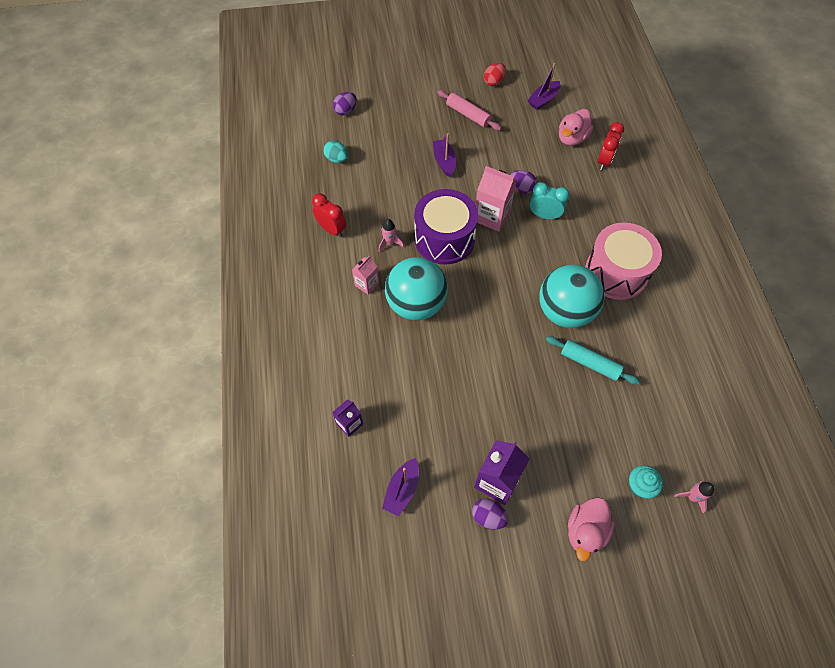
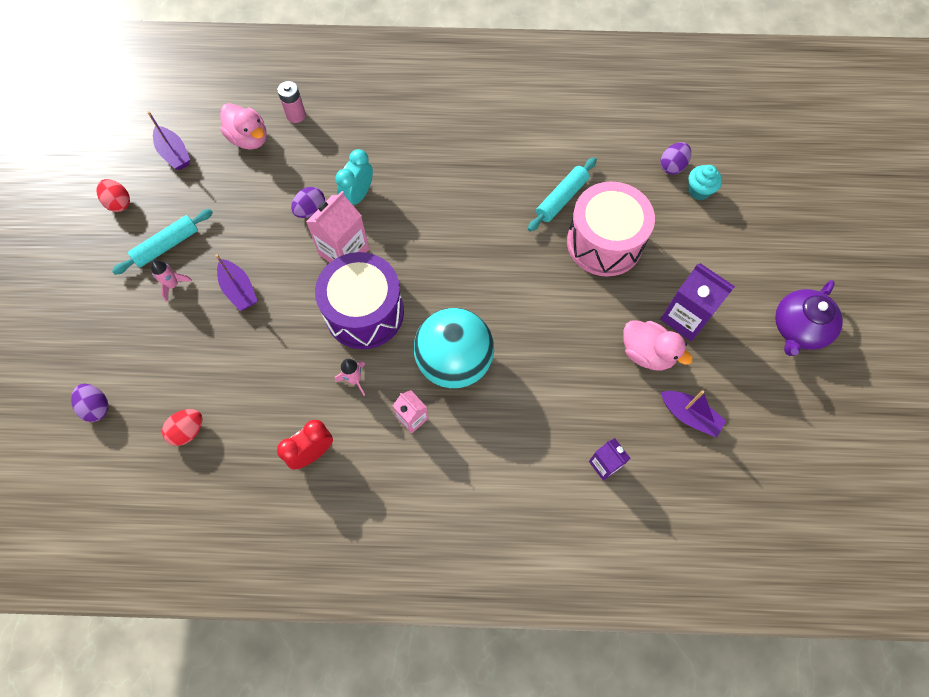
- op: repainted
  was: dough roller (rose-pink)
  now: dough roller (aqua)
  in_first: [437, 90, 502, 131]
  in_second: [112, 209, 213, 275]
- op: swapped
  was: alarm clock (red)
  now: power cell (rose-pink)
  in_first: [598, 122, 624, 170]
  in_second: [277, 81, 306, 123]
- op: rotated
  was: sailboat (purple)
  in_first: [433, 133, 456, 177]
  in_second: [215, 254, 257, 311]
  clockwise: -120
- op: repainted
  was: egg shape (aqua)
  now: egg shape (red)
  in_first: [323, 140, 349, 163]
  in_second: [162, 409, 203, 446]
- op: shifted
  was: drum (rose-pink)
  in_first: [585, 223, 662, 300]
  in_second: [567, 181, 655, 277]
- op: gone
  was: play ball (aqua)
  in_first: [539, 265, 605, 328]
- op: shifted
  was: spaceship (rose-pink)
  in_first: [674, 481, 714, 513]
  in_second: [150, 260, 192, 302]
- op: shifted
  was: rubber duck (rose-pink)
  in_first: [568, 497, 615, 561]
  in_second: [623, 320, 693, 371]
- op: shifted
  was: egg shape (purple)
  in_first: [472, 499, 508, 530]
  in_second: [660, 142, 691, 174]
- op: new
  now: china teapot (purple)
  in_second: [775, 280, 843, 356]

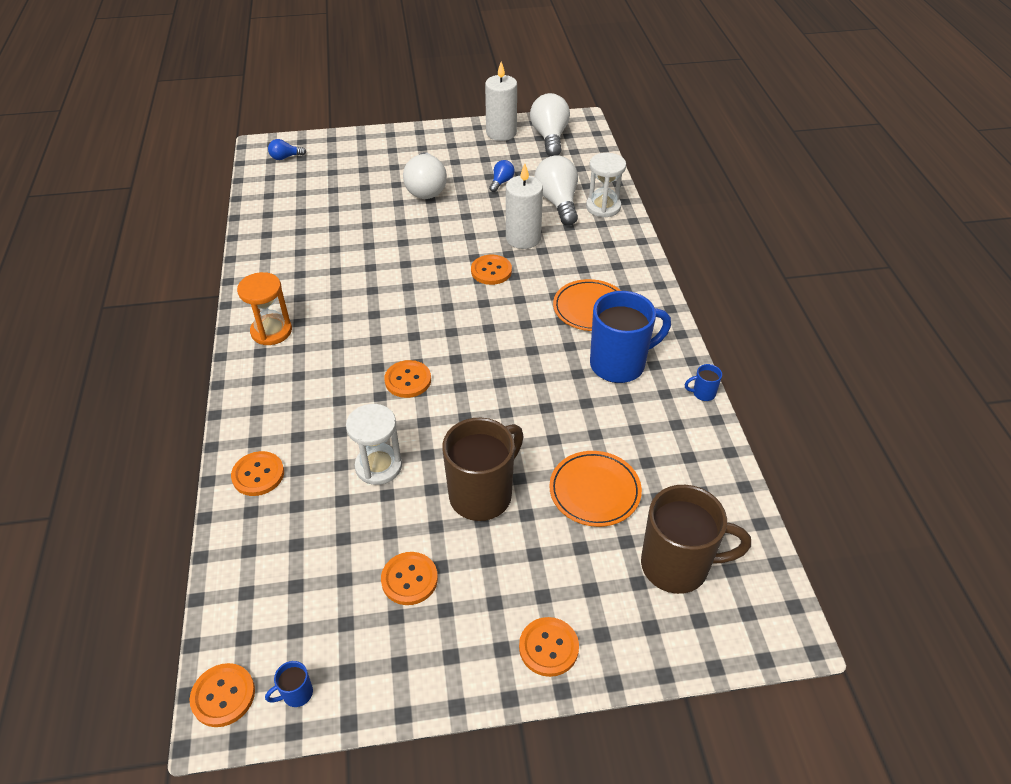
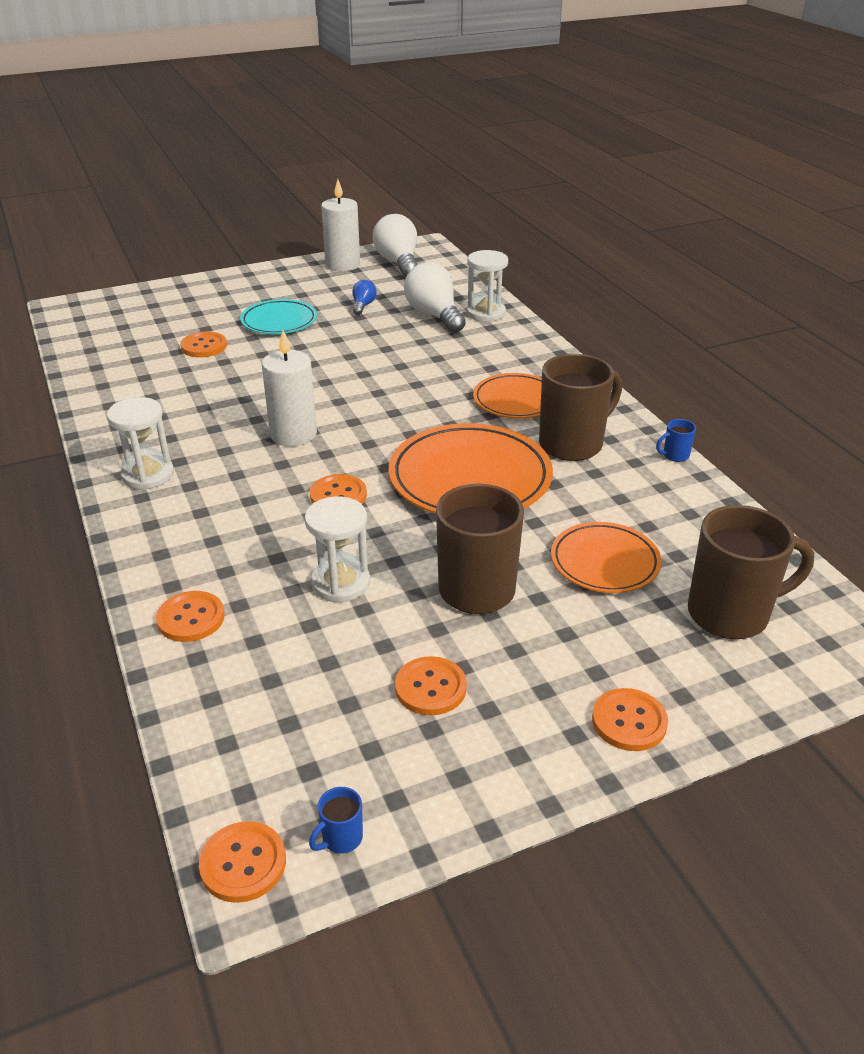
- op: gone
  was: lightbulb (cobalt)
  in_first: [268, 139, 306, 160]
- op: swapped
  was: lightbulb (white)
  now: dinner plate (aqua)
  in_first: [403, 152, 447, 199]
  in_second: [240, 299, 317, 334]
- op: shifted
  was: pillar candle (white)
  in_first: [506, 163, 543, 249]
  in_second: [261, 330, 317, 447]
- op: shifted
  was: button (orange-coloured)
  in_first: [471, 255, 512, 285]
  in_second: [180, 332, 227, 357]
- op: repainted
  was: hourglass (orange-coloured)
  now: hourglass (white)
  in_first: [237, 272, 292, 345]
  in_second: [107, 397, 174, 490]
- op: repainted
  was: mug (cobalt)
  now: mug (dark brown)
  in_first: [590, 291, 671, 383]
  in_second: [539, 354, 622, 461]
- op: new
  now: dinner plate (orange-coloured)
  in_second: [389, 423, 553, 514]

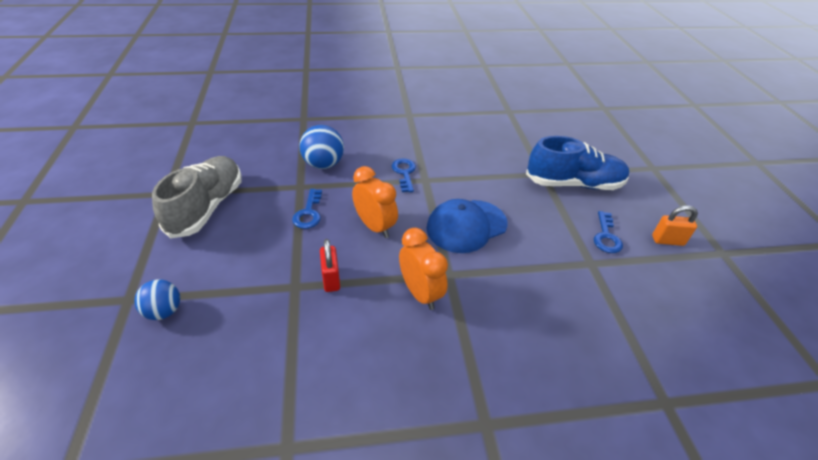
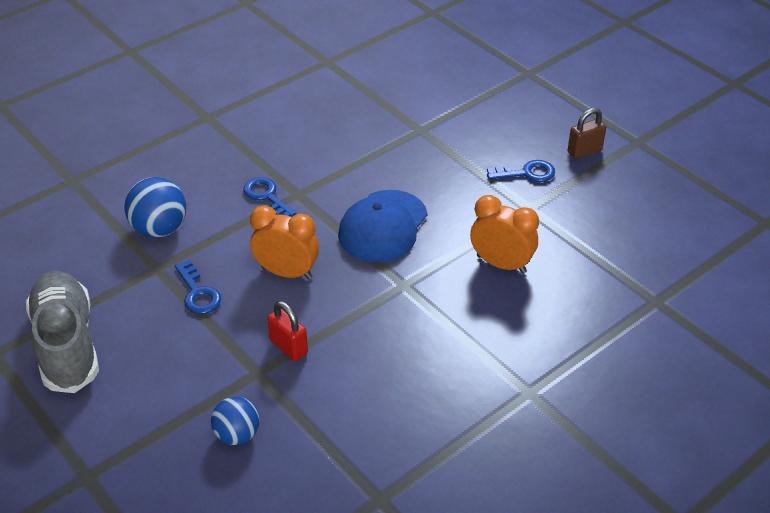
- op: gone
  was: shoe (cobalt)
  in_first: [526, 136, 630, 190]
- op: repainted
  was: small lock (orange-coloured)
  now: small lock (dark brown)
  in_first: [652, 205, 698, 246]
  in_second: [568, 108, 606, 159]
- op: rotated
  was: latchkey (cobalt)
  in_first: [594, 211, 623, 253]
  in_second: [487, 160, 555, 182]
  clockwise: -75
- op: shifted
  was: alarm clock (orange-coloured)
  in_first: [399, 228, 448, 310]
  in_second: [470, 195, 539, 274]
- op: shifted
  was: play ball (cobalt)
  in_first: [134, 279, 180, 320]
  in_second: [211, 397, 259, 445]

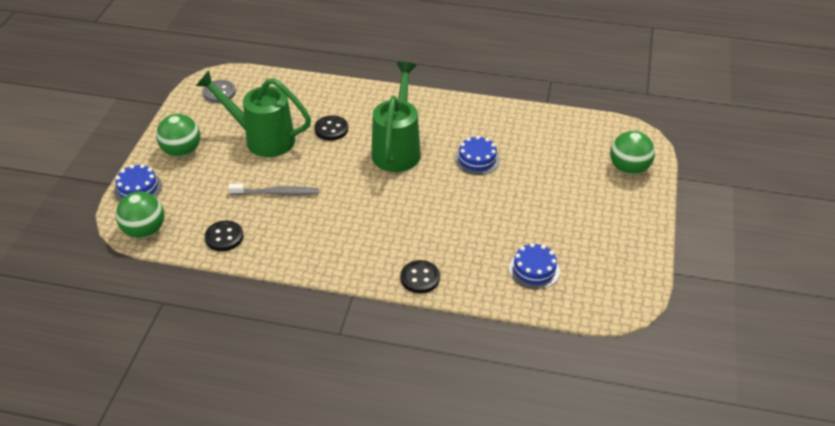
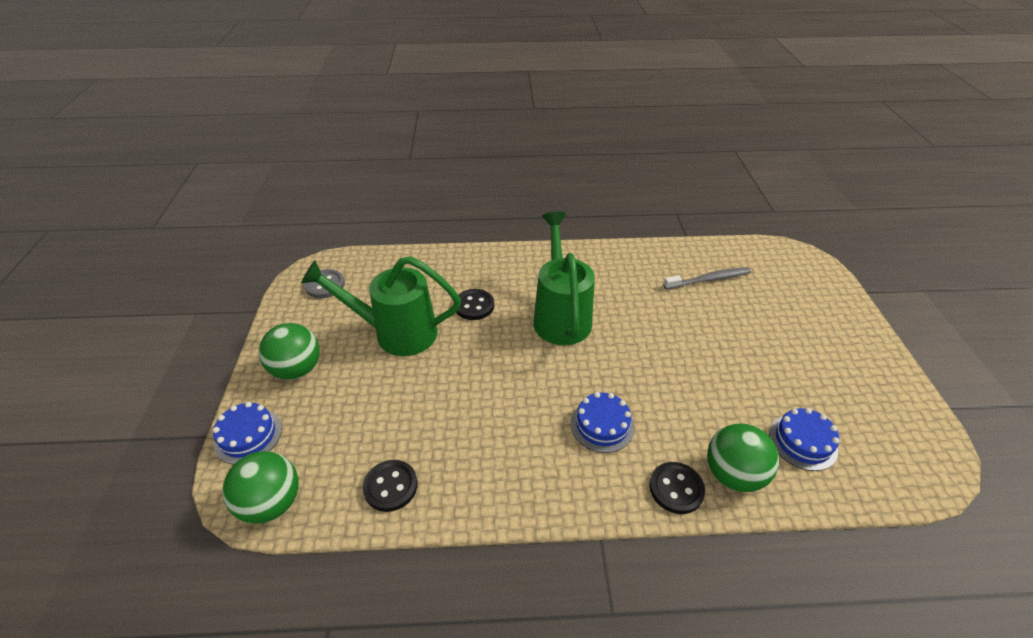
- op: shifted
  was: play ball (emerald)
  in_first: [610, 131, 655, 175]
  in_second: [707, 423, 779, 492]
- op: shifted
  was: gateau (cobalt)
  in_first: [455, 136, 500, 175]
  in_second: [571, 392, 634, 453]
- op: shifted
  was: tooth brush (gray)
  in_first: [228, 184, 319, 195]
  in_second: [663, 267, 751, 289]

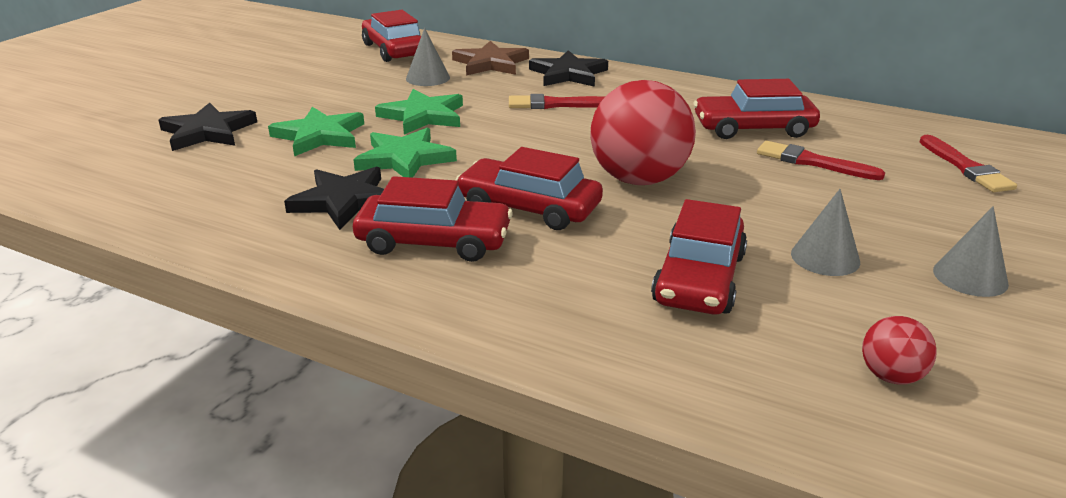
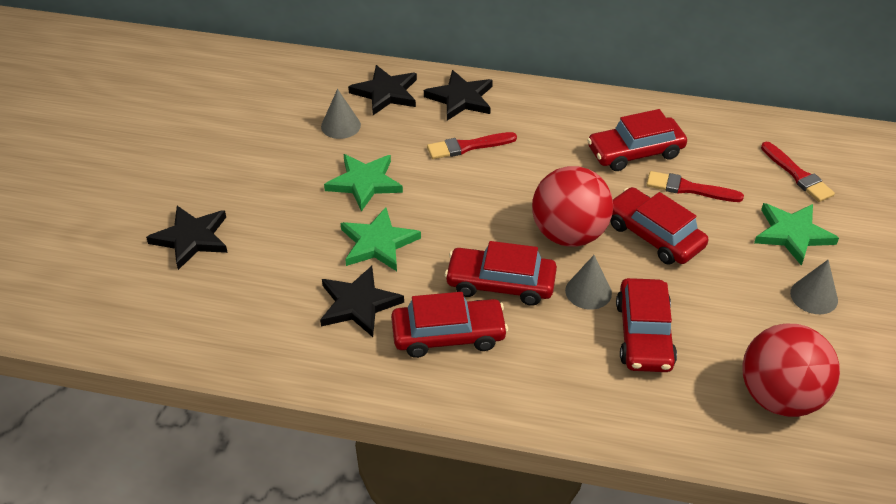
- op: shifted
  was: car (red)
  in_first: [362, 10, 421, 62]
  in_second: [610, 187, 708, 265]
- op: repainted
  was: star shape (dark brown)
  now: star shape (black)
  in_first: [452, 41, 529, 75]
  in_second: [348, 65, 417, 115]
- op: shifted
  was: star shape (emerald)
  in_first: [268, 107, 364, 157]
  in_second: [754, 203, 839, 266]
- op: shifted
  was: cone shape (gray)
  in_first: [791, 189, 860, 276]
  in_second: [565, 255, 612, 309]
- op: scaled
  was: play ball (red)
  in_first: [862, 316, 937, 384]
  in_second: [742, 324, 840, 417]
  ratio: 2.17

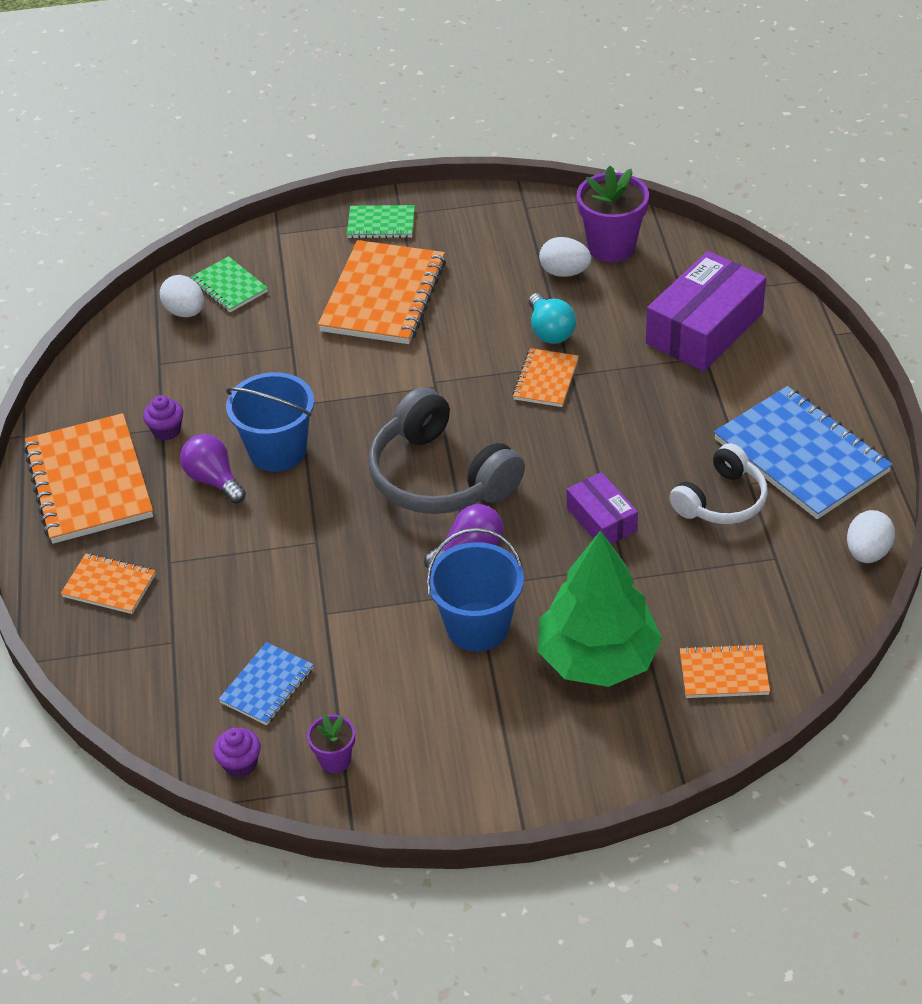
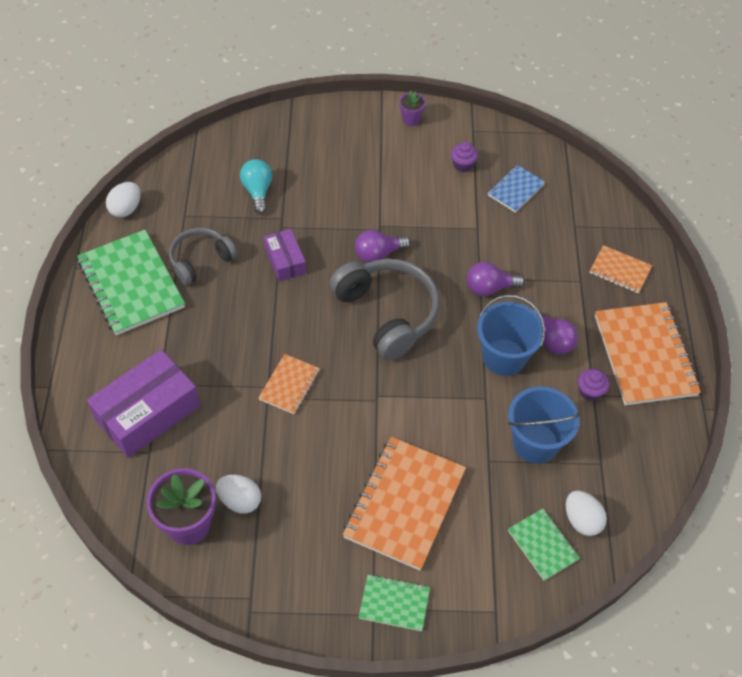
- op: shifted
  was: lightbulb (aqua)
  in_first: [529, 293, 576, 344]
  in_second: [240, 159, 272, 214]
- op: repainted
  was: notebook (cobalt)
  now: notebook (emerald)
  in_first: [714, 386, 893, 519]
  in_second: [77, 230, 185, 335]
- op: repainted
  was: headphones (white)
  now: headphones (gray)
  in_first: [669, 443, 768, 524]
  in_second: [169, 228, 237, 285]
- op: shifted
  was: bucket (cobalt)
  in_first: [426, 528, 524, 652]
  in_second: [508, 386, 581, 463]
- op: gone
  was: fir tree (emerald)
  in_first: [538, 530, 662, 687]
- op: gone
  was: notebook (orange-coloured)
  in_first: [680, 644, 770, 698]
- op: shifted
  was: plant pot (purple)
  in_first: [307, 714, 355, 773]
  in_second: [399, 91, 426, 126]
- op: shifted
  was: muffin (purple)
  in_first: [213, 728, 261, 778]
  in_second: [451, 142, 478, 172]
- op: new
  now: lightbulb (purple)
  in_second: [467, 262, 525, 296]

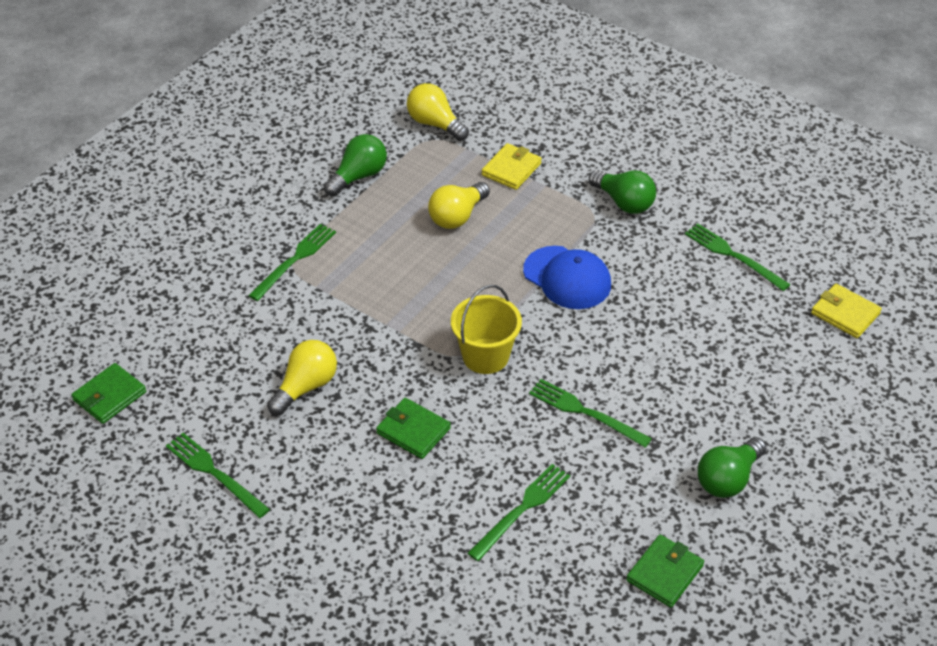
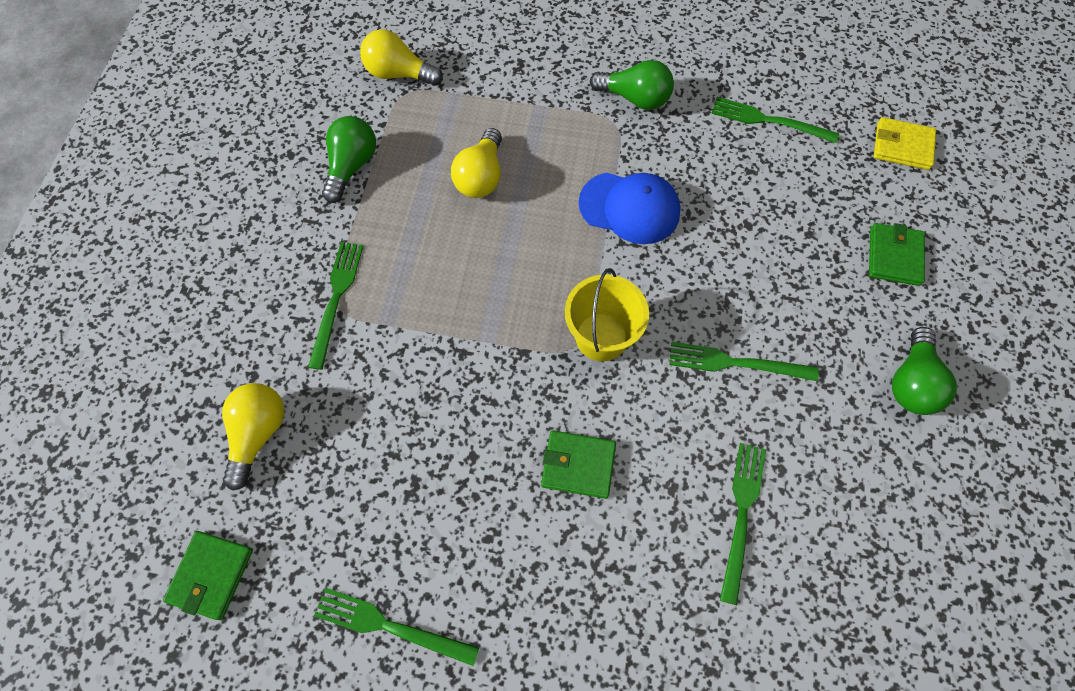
- op: gone
  was: billfold (bright yellow)
  in_first: [482, 143, 542, 190]
- op: shifted
  was: lightbulb (bright yellow)
  in_first: [267, 340, 337, 416]
  in_second: [222, 383, 285, 491]
- op: shifted
  was: billfold (emerald)
  in_first: [626, 534, 704, 608]
  in_second: [869, 223, 925, 286]

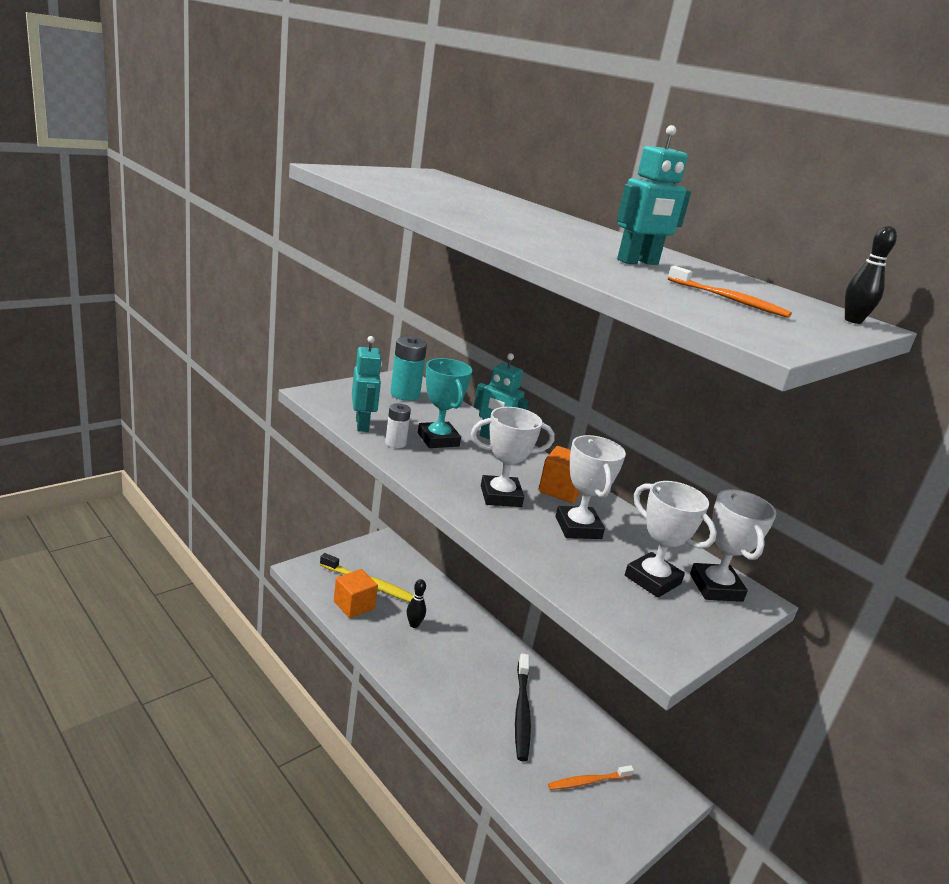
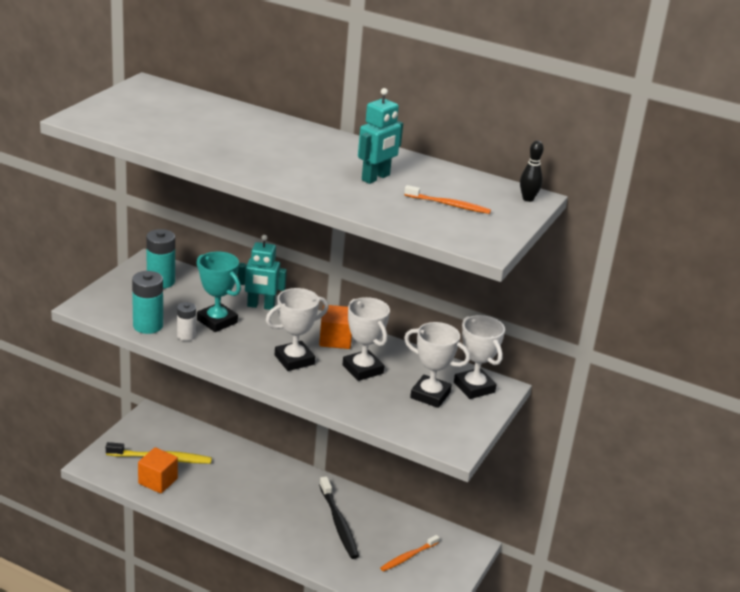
- op: swapped
  was: robot figure (aqua)
  now: power cell (aqua)
  in_first: [352, 336, 382, 432]
  in_second: [132, 271, 163, 334]
- op: gone
  was: skittle (black)
  in_first: [407, 579, 426, 628]

